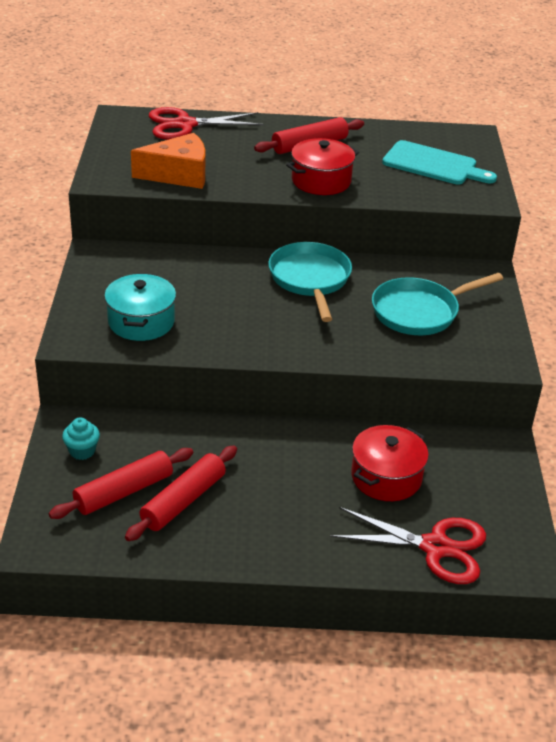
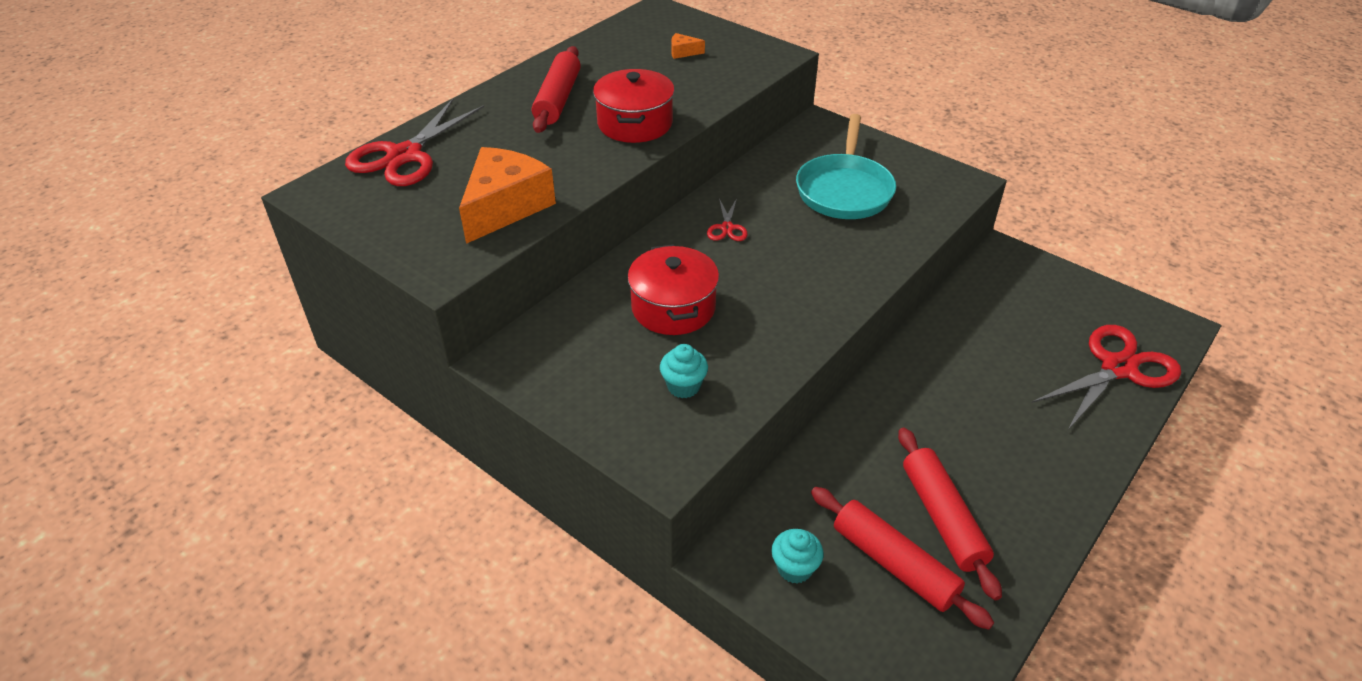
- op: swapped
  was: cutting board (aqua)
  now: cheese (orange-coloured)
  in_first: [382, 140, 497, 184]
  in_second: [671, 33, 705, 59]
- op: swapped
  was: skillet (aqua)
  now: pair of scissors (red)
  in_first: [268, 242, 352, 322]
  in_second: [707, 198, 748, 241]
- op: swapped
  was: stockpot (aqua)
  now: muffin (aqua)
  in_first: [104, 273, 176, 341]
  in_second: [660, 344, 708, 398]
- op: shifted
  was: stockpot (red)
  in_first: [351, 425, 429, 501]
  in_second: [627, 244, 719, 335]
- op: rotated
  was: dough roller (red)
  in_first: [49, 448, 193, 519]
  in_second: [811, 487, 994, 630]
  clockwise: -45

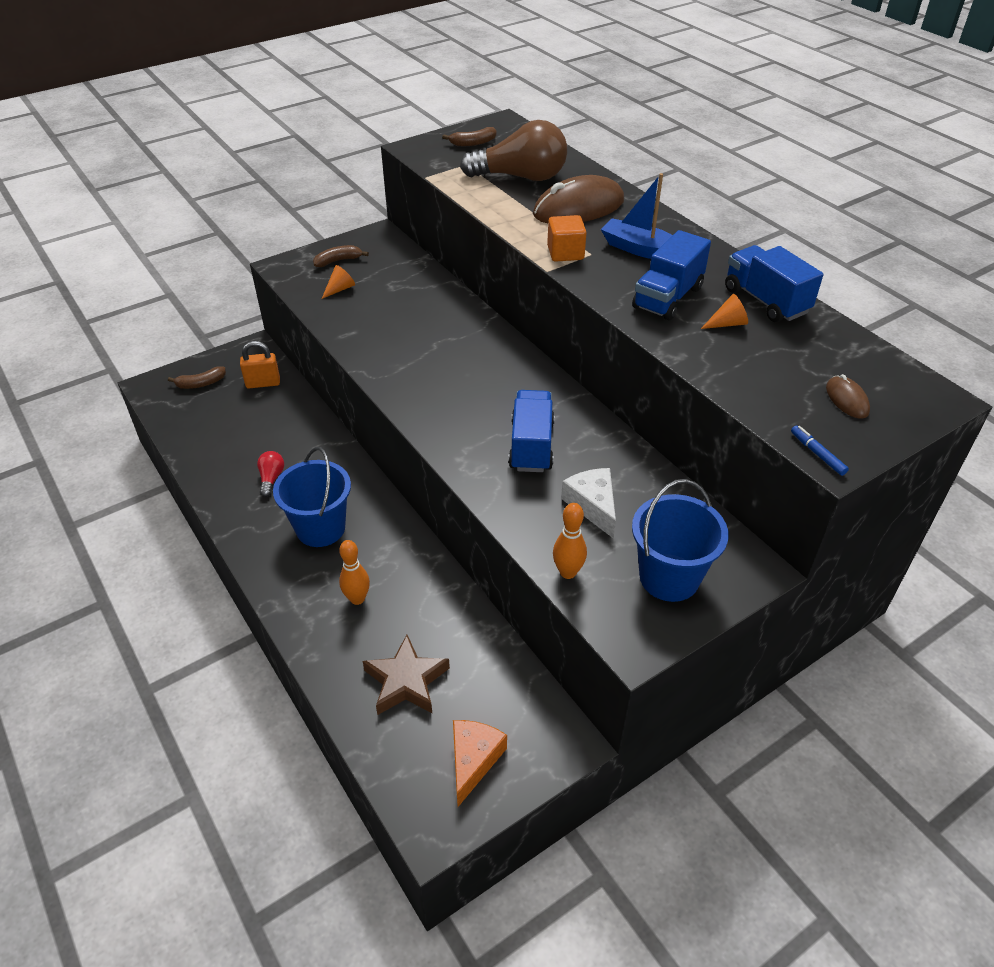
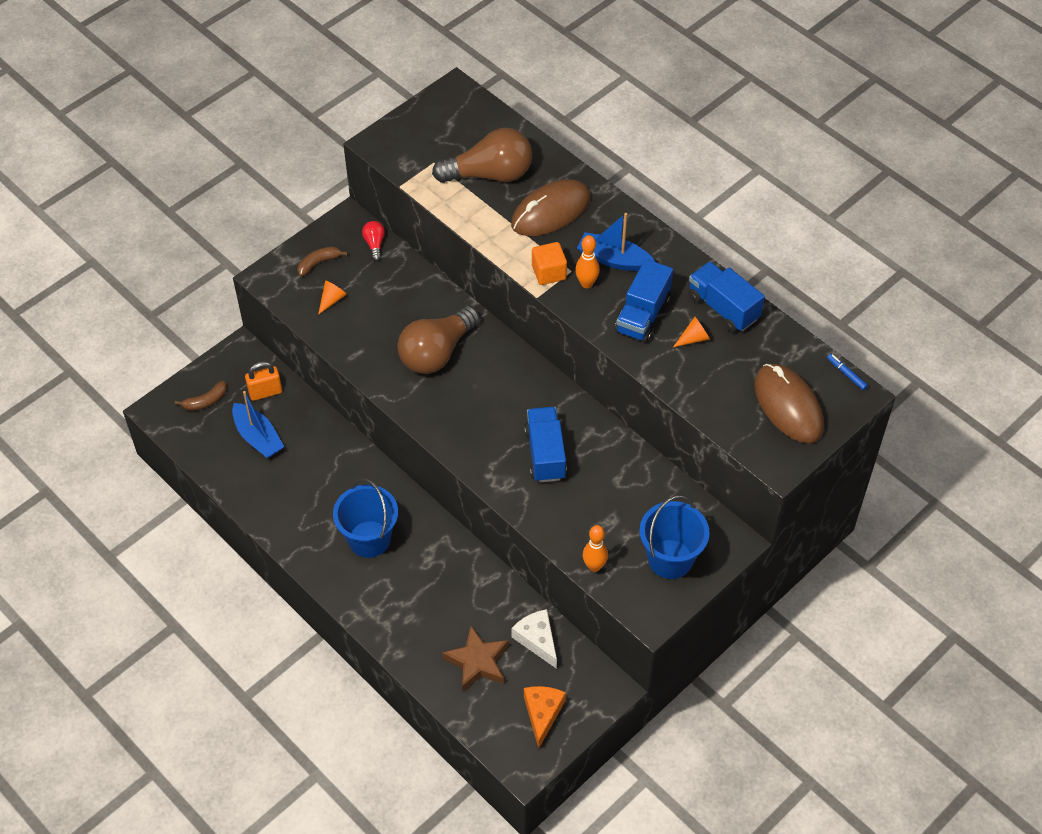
- op: gone
  was: banana fruit (dark brown)
  in_first: [442, 127, 497, 146]
- op: scaled
  was: mouse (dark brown)
  in_first: [826, 374, 870, 418]
  in_second: [754, 364, 824, 443]
  ratio: 2.16
- op: shifted
  was: felt pen (cobalt)
  in_first: [791, 426, 849, 476]
  in_second: [827, 354, 868, 390]
- op: shifted
  was: lightbulb (red)
  in_first: [257, 451, 284, 497]
  in_second: [362, 221, 385, 261]
- op: shifted
  was: cheese (white)
  in_first: [561, 468, 616, 539]
  in_second: [512, 609, 557, 669]
- op: shifted
  was: skittle (orange-coloured)
  in_first: [339, 540, 370, 605]
  in_second: [575, 235, 600, 288]
- op: new
  now: lightbulb (dark brown)
  in_second: [397, 306, 480, 374]
- op: new
  now: sailboat (cobalt)
  in_second: [232, 391, 284, 458]

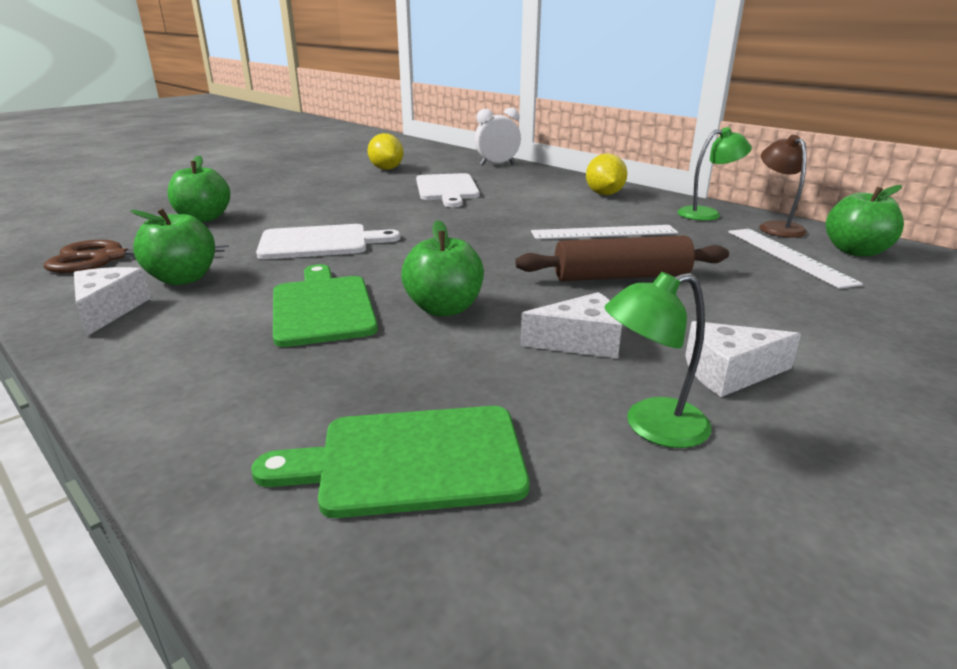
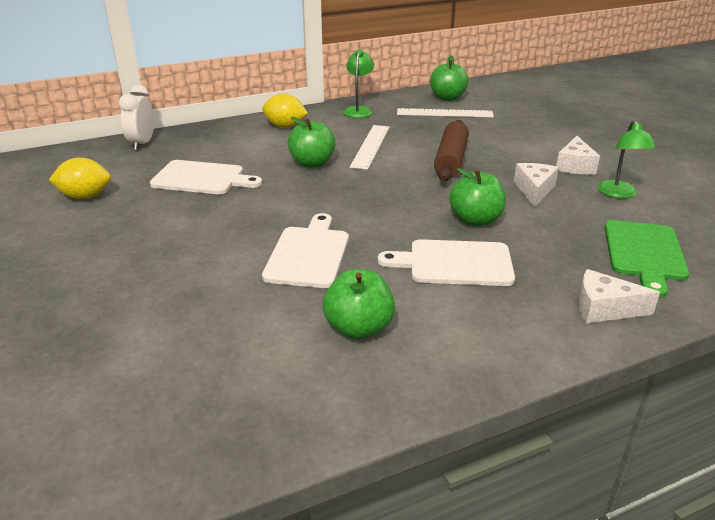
- op: gone
  was: reading lamp (dark brown)
  in_first: [759, 135, 807, 238]
- op: shifted
  was: toy apple (emerald)
  in_first: [168, 156, 230, 222]
  in_second: [288, 117, 336, 168]
- op: gone
  was: pair of scissors (dark brown)
  in_first: [44, 240, 229, 273]
- op: repainted
  was: cutting board (emerald)
  now: cutting board (white)
  in_first: [273, 264, 378, 347]
  in_second: [378, 239, 515, 286]
- op: shifted
  was: cheese (white)
  in_first: [74, 267, 151, 336]
  in_second: [578, 269, 660, 323]

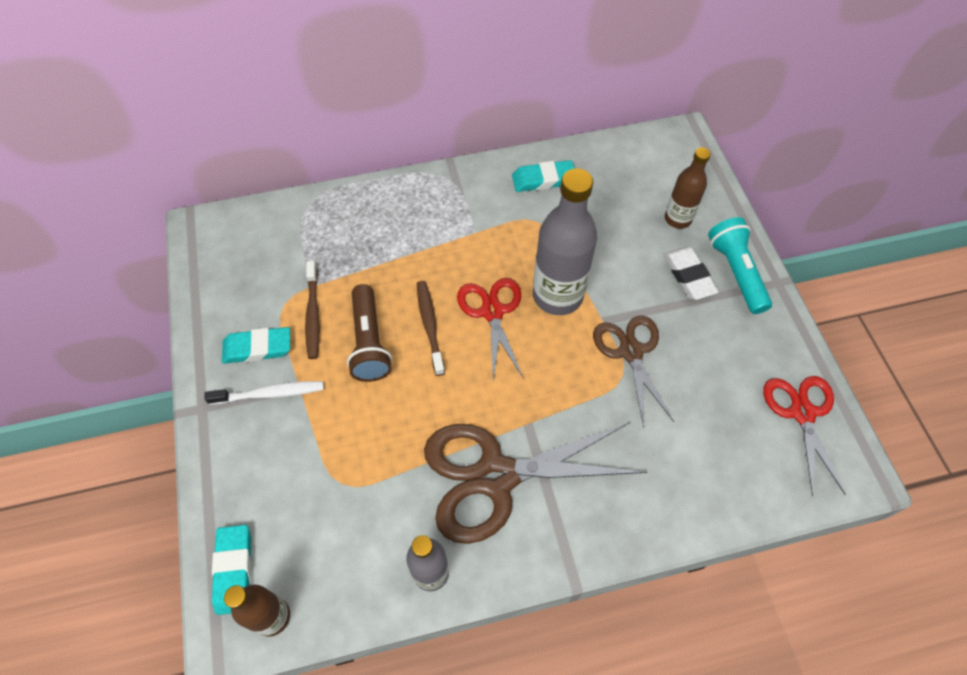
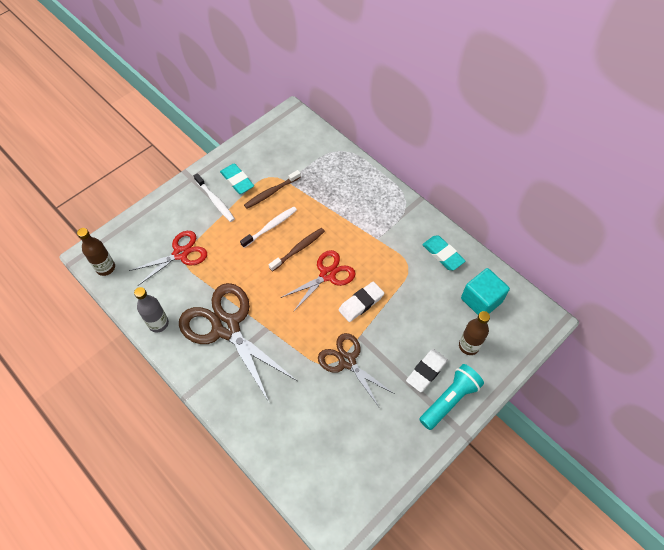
- op: swapped
  was: drink bottle (gray)
  now: eraser (white)
  in_first: [533, 168, 597, 315]
  in_second: [339, 281, 384, 322]
- op: swapped
  was: flashlight (dark brown)
  now: tooth brush (white)
  in_first: [347, 284, 392, 382]
  in_second: [240, 207, 297, 248]
- op: rotated
  was: pair of scissors (dark brown)
  in_first: [593, 315, 674, 428]
  in_second: [318, 333, 394, 407]
  clockwise: -90
- op: shifted
  was: pair of scissors (red)
  in_first: [763, 376, 846, 497]
  in_second: [129, 231, 207, 286]
- op: gone
  was: eraser (aqua)
  in_first: [212, 525, 252, 615]
- op: new
  now: block (aqua)
  in_second: [461, 268, 510, 315]

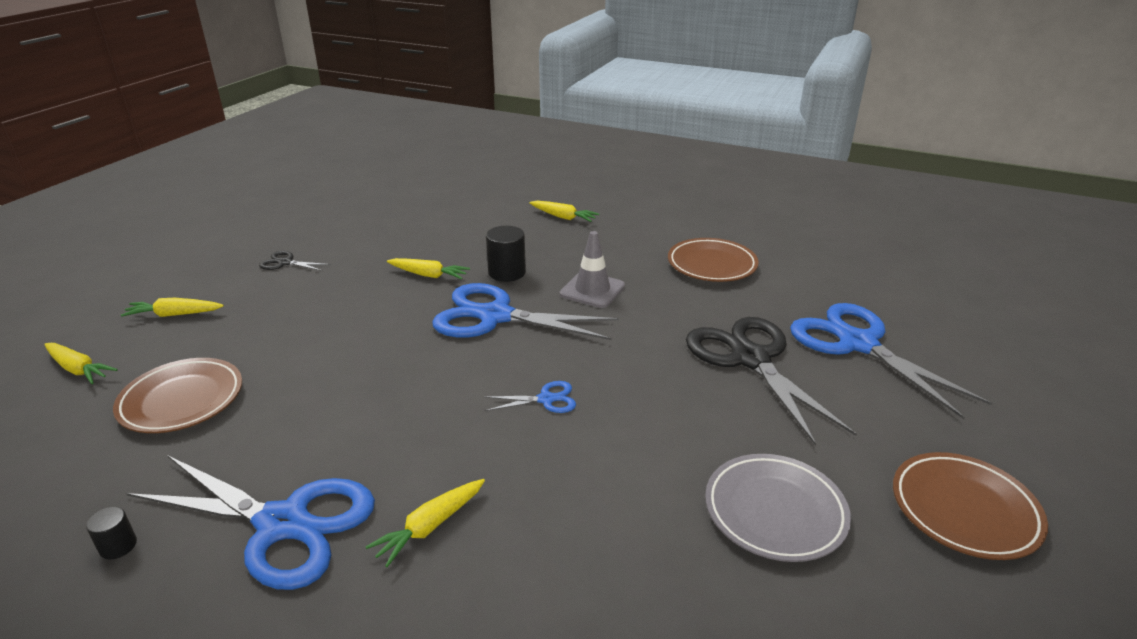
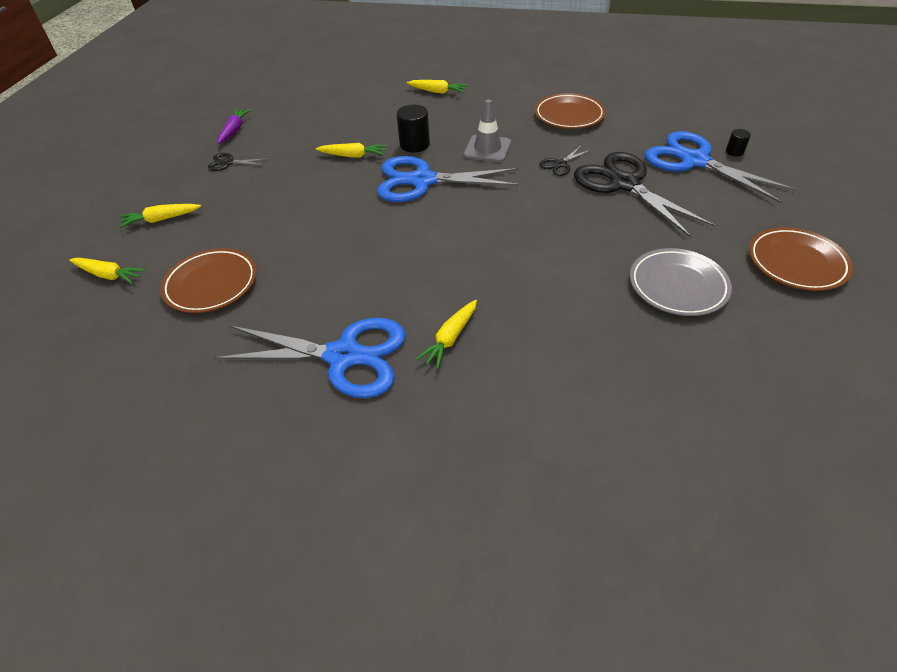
- op: gone
  was: pair of scissors (cobalt)
  in_first: [484, 381, 576, 413]
- op: shifted
  was: solid cylinder (black)
  in_first: [86, 506, 137, 560]
  in_second: [726, 129, 751, 157]
- op: new
  now: carrot (purple)
  in_second: [218, 109, 251, 144]
- op: new
  now: pair of scissors (black)
  in_second: [540, 146, 592, 176]

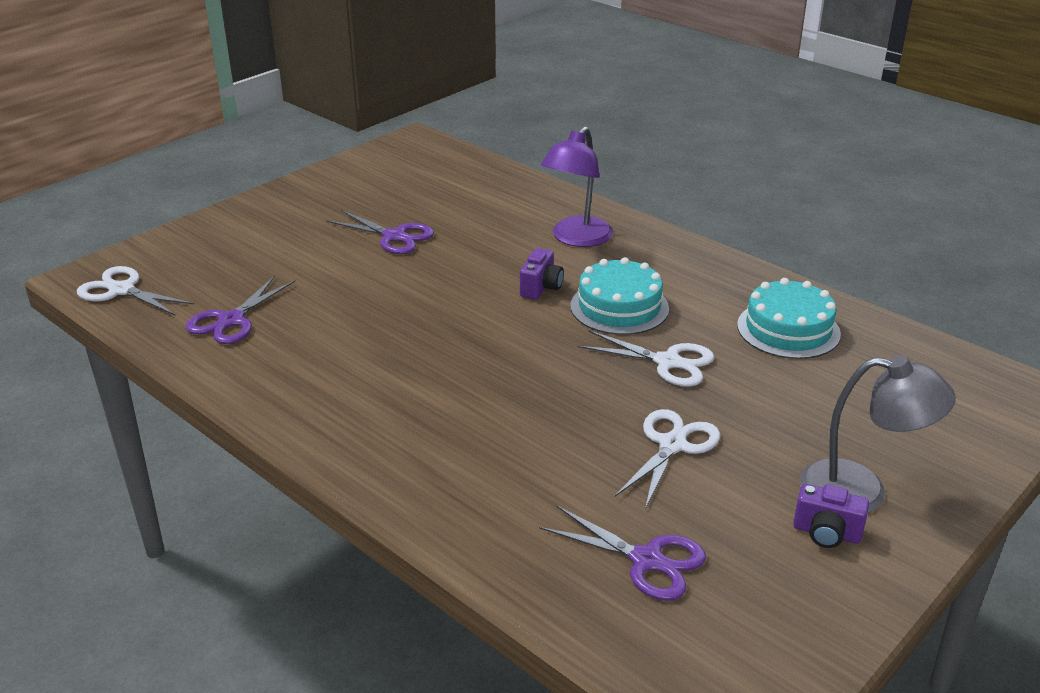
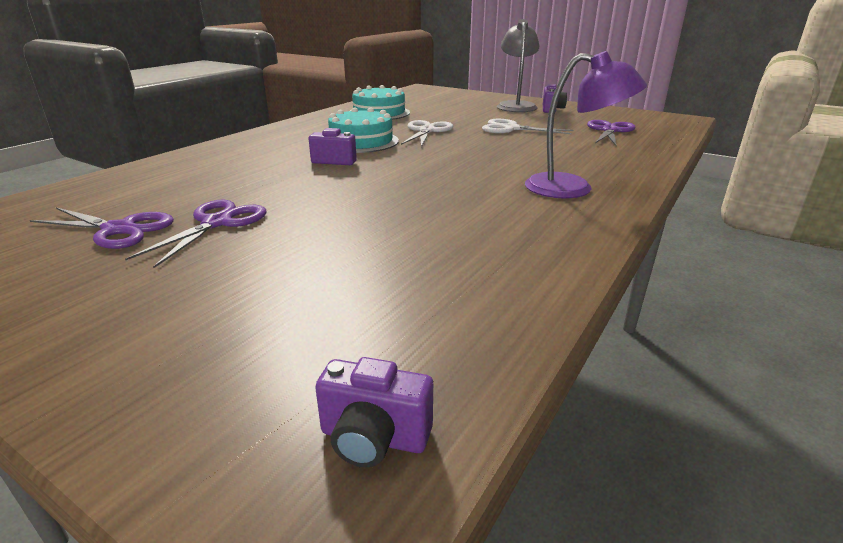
- op: shifted
  was: reading lamp (purple)
  in_first: [541, 126, 613, 247]
  in_second: [525, 51, 647, 198]
- op: swapped
  was: pair of scissors (white)
  now: photo camera (purple)
  in_first: [77, 266, 194, 316]
  in_second: [315, 357, 433, 467]
- op: shifted
  was: pair of scissors (purple)
  in_first: [186, 276, 295, 344]
  in_second: [30, 207, 174, 249]

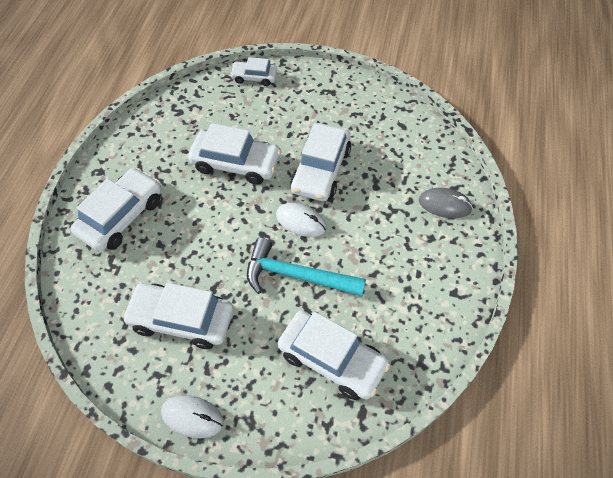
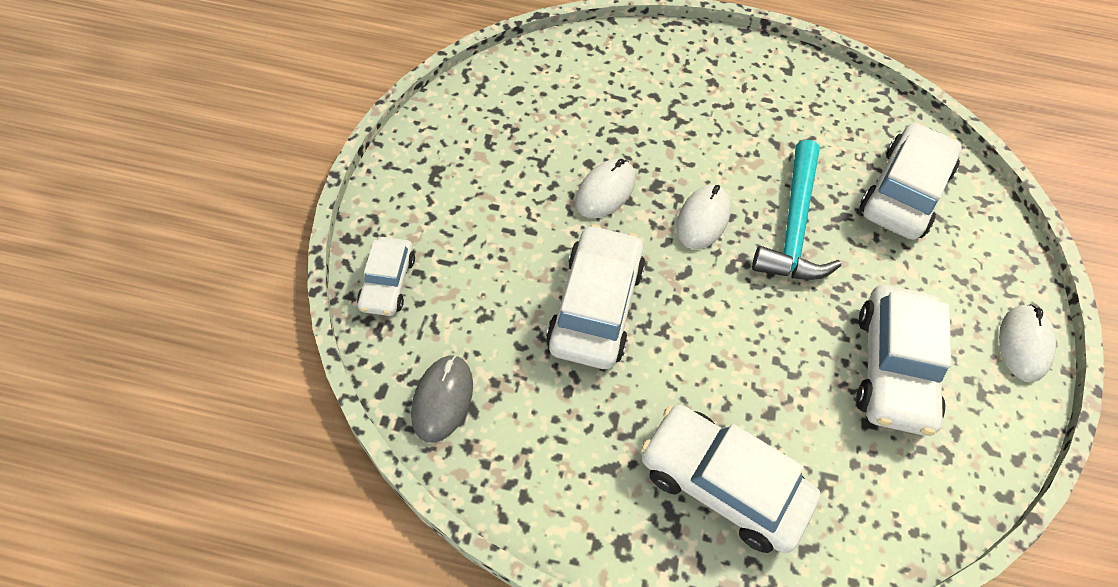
- op: swapped
  was: car (white)
  now: mouse (white)
  in_first: [290, 123, 351, 201]
  in_second: [576, 159, 636, 218]
- op: shifted
  was: mouse (gray)
  in_first: [419, 188, 473, 218]
  in_second: [411, 355, 473, 443]

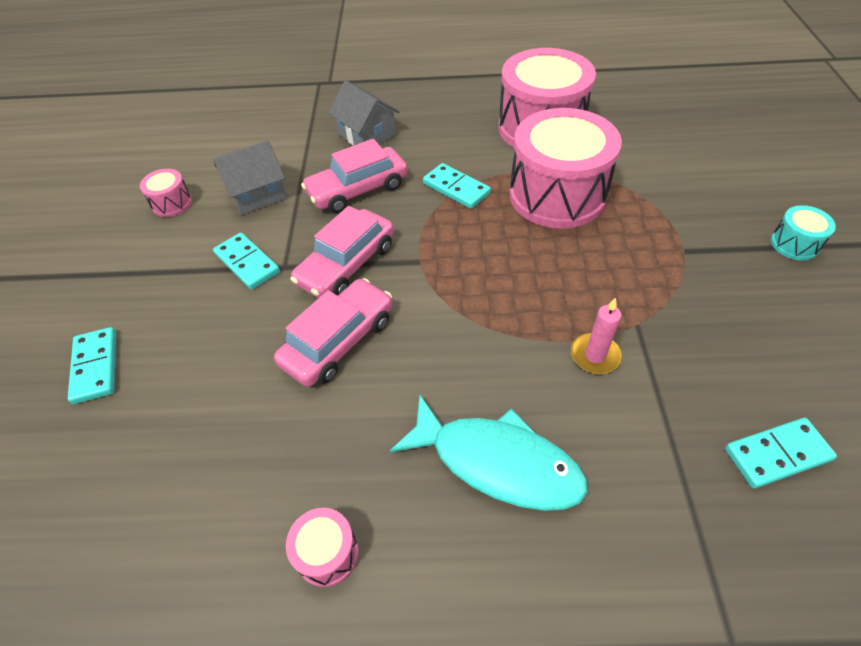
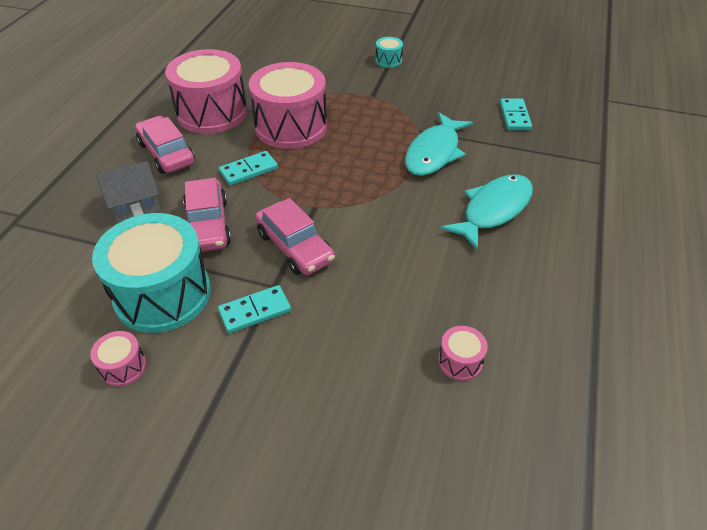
- op: swapped
  was: house (gray)
  now: drum (aqua)
  in_first: [213, 140, 287, 215]
  in_second: [92, 213, 211, 333]
- op: shifted
  was: car (rose-pink)
  in_first: [274, 278, 392, 387]
  in_second: [135, 116, 195, 173]
- op: swapped
  was: pillar candle (rose-pink)
  now: toy fish (aqua)
  in_first: [571, 297, 622, 374]
  in_second: [405, 112, 473, 176]
- op: gone
  was: domino (aqua)
  in_first: [68, 327, 116, 404]
- op: shifted
  was: drum (rose-pink)
  in_first: [286, 508, 359, 587]
  in_second: [438, 326, 488, 381]

